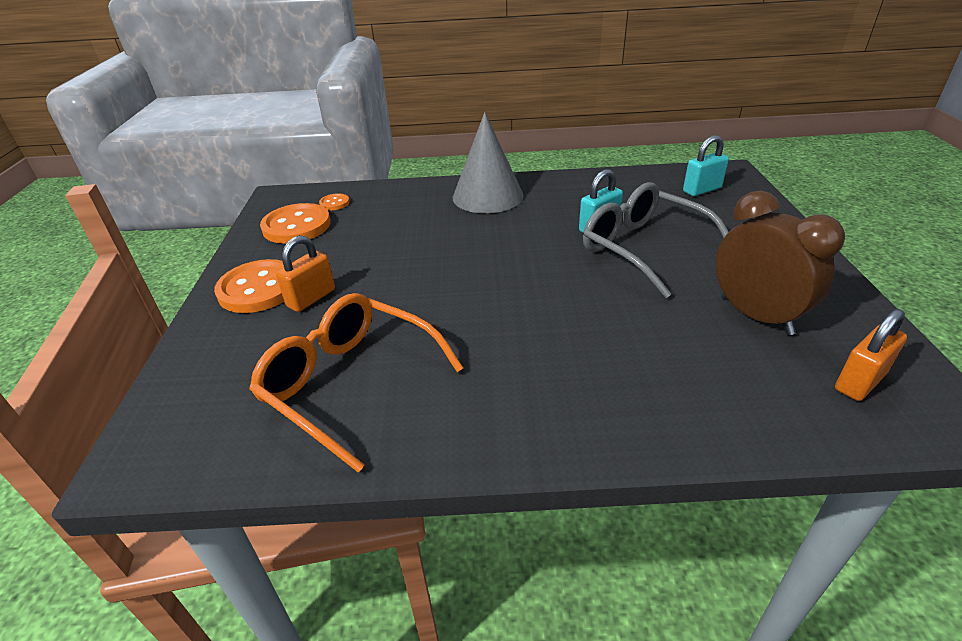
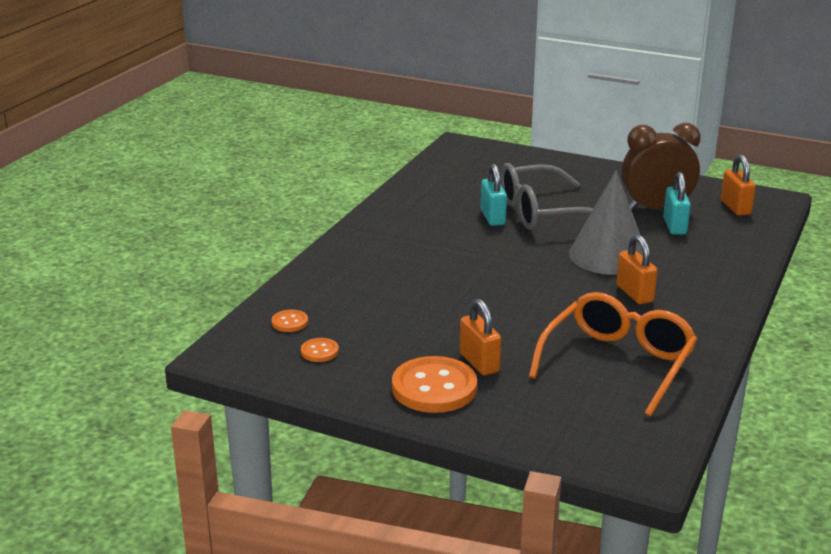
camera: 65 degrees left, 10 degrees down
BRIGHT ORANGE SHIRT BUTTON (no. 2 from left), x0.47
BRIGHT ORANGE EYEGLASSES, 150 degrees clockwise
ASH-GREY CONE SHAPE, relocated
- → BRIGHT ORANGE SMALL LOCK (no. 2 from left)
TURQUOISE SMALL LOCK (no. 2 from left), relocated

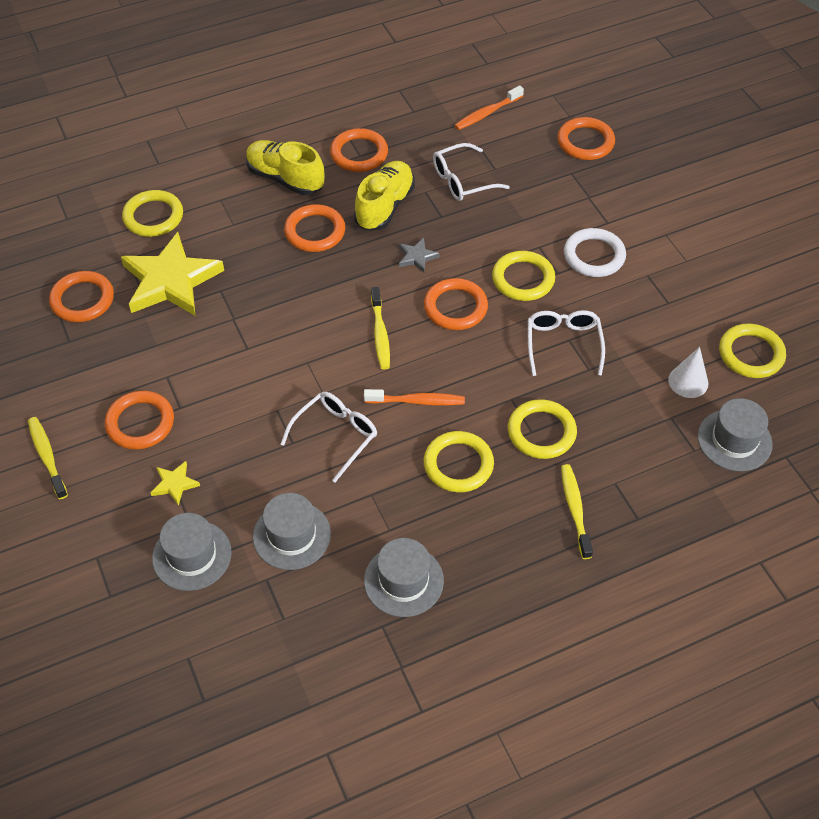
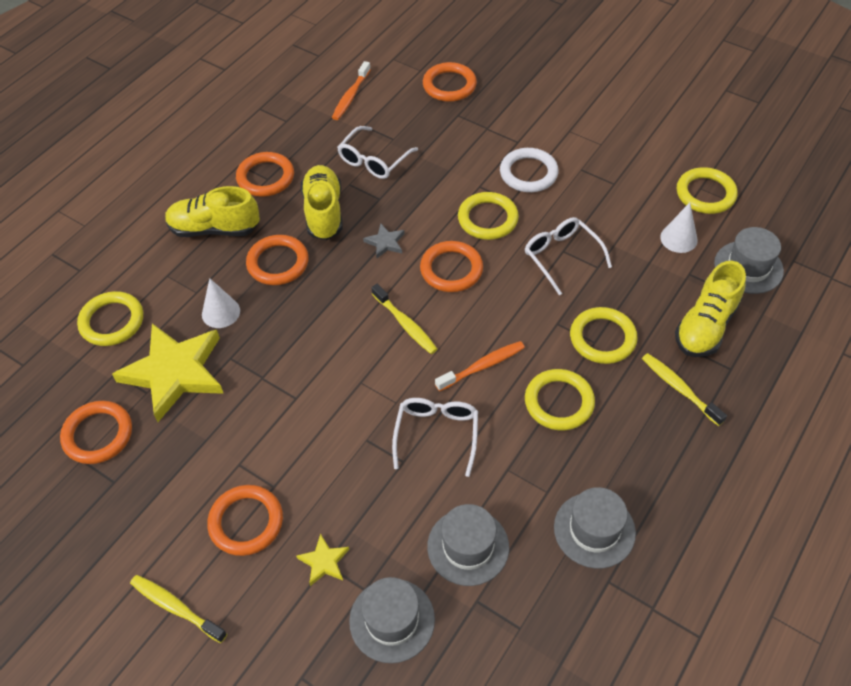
camera: 30 degrees left, 0 degrees up
- → SNOW-WHITE CONE SHAPE (no. 1 from left)
- → YELLOW SNEAKER (no. 3 from left)

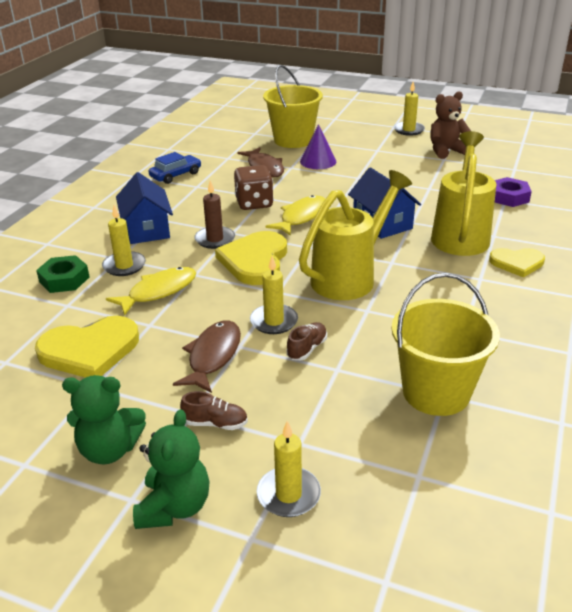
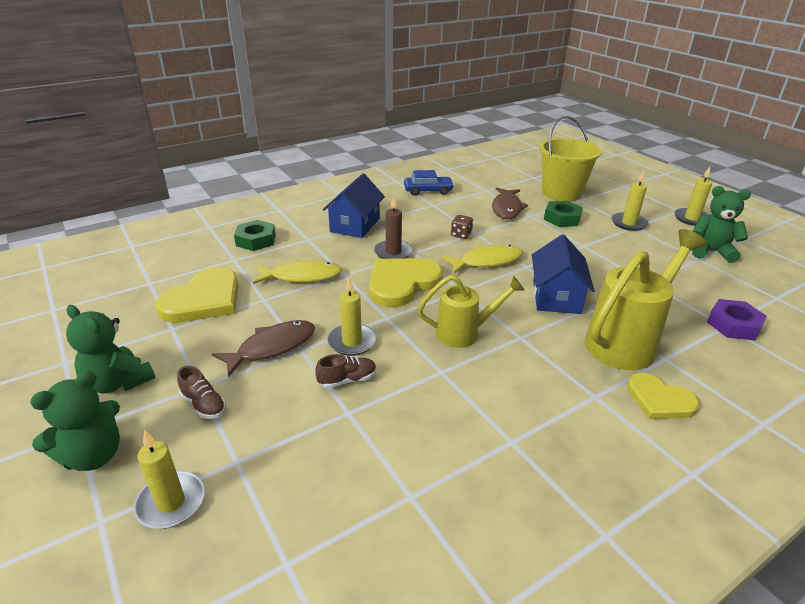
camera: 35 degrees right, 0 degrees up
YELLOW HEART (no. 1 from left), 75 degrees counterclockwise
YELLOW SPRINKLING CAN (no. 1 from left), x0.63
RUSSET GAME DIE, x0.54
PURPLE CONE SHAPE → GREEN HEX NUT (no. 2 from left)
YELLOW CANDLE (no. 1 from left in the first image) → YELLOW CANDLE (no. 3 from left), relocated
RUSSET TEDDY BEAR → GREEN TEDDY BEAR (no. 3 from left)
YELLOW PAIL (no. 2 from left) → -

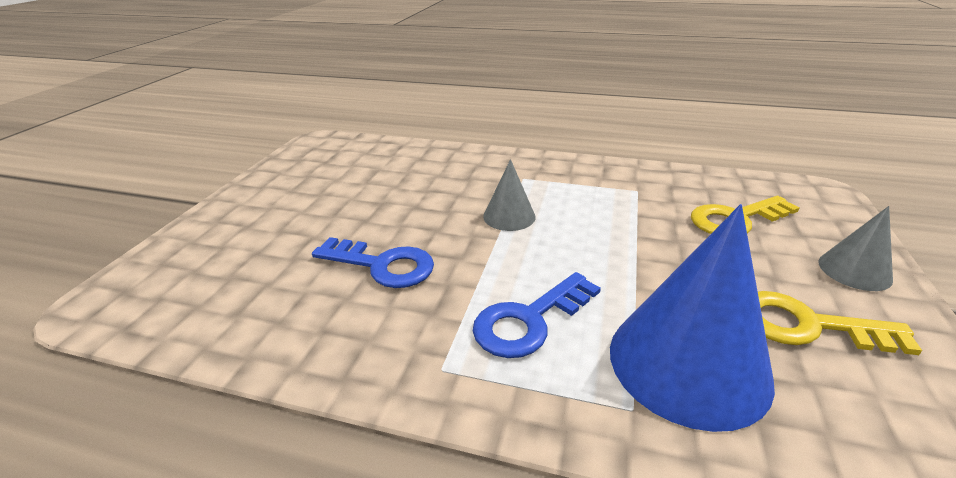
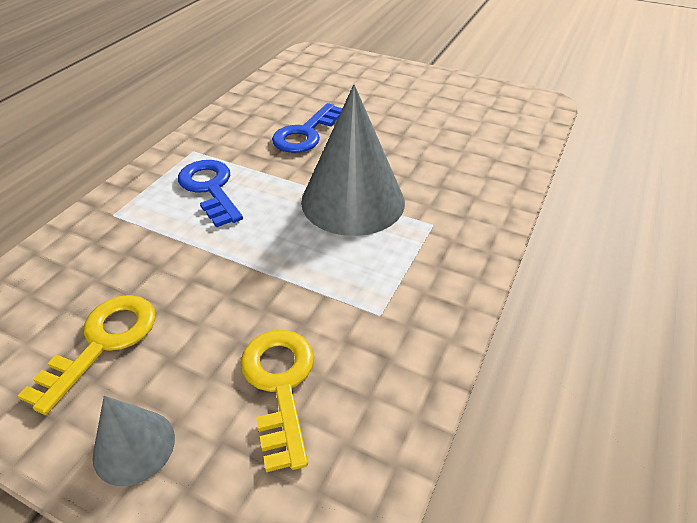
camera: 100 degrees right, 10 degrees up
ASH-GREY CONE SHAPE (no. 1 from left in the first image) → ASH-GREY CONE SHAPE (no. 2 from left), x1.99
COBALT CONE SHAPE → -

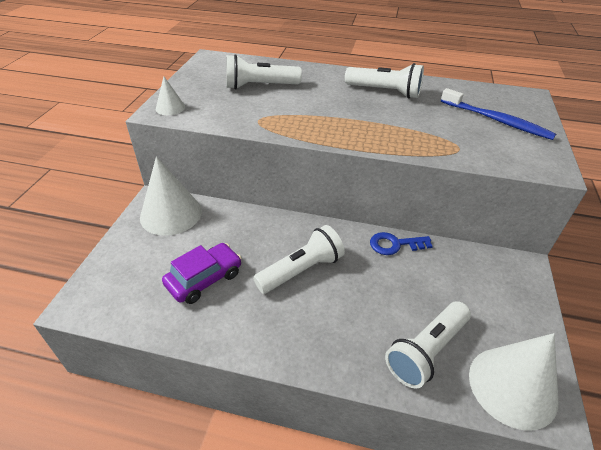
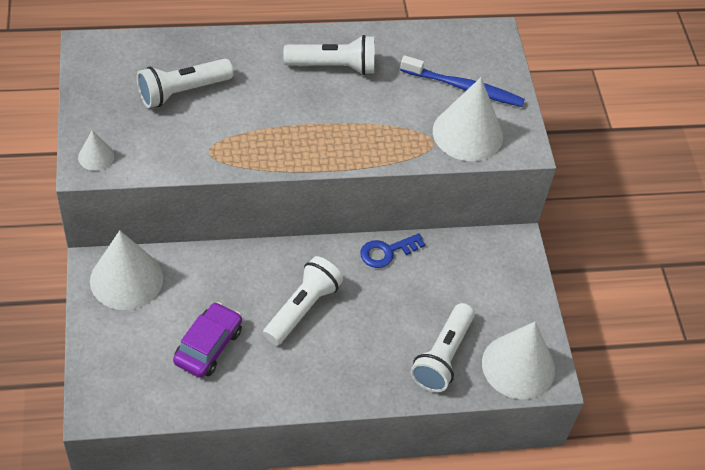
camera: 25 degrees left, 10 degrees up
- → SNOW-WHITE CONE SHAPE (no. 3 from left)

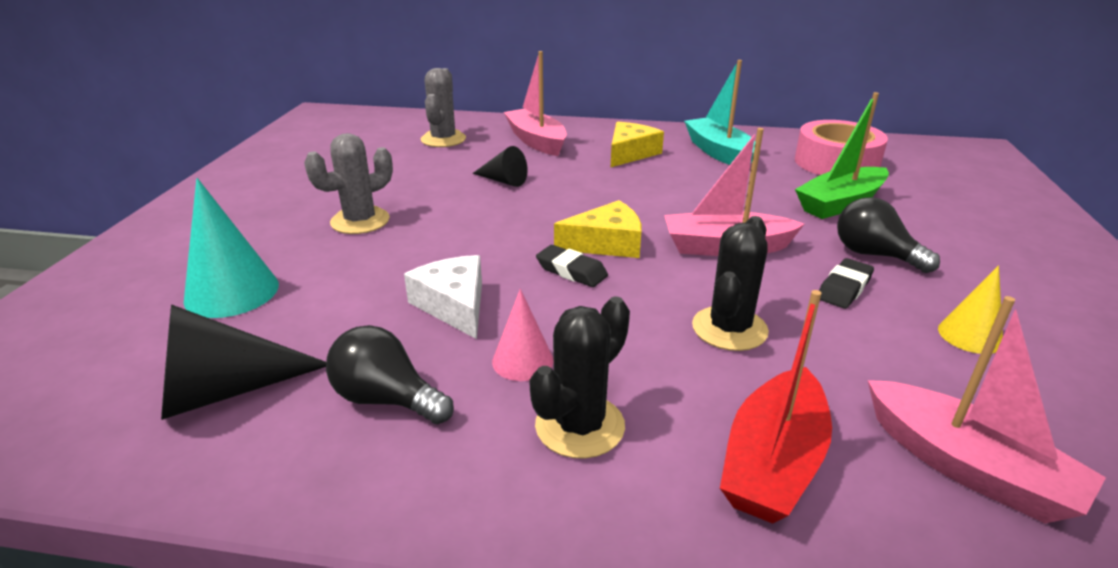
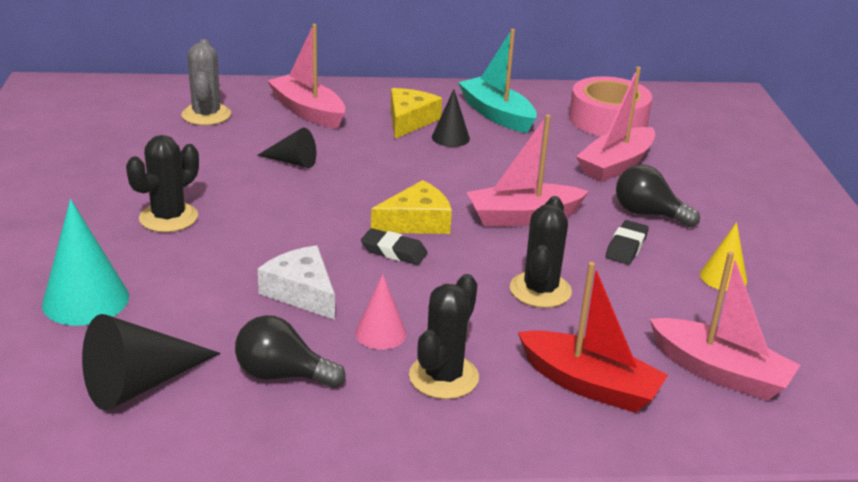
camera: 15 degrees left, 0 degrees up
ASH-GREY CACTUS (no. 1 from left) → BLACK CACTUS (no. 1 from left)
- → BLACK CONE SHAPE (no. 3 from left)
CRIMSON TOY BOAT, 75 degrees counterclockwise
GREEN TOY BOAT → ROSY TOY BOAT (no. 3 from left)

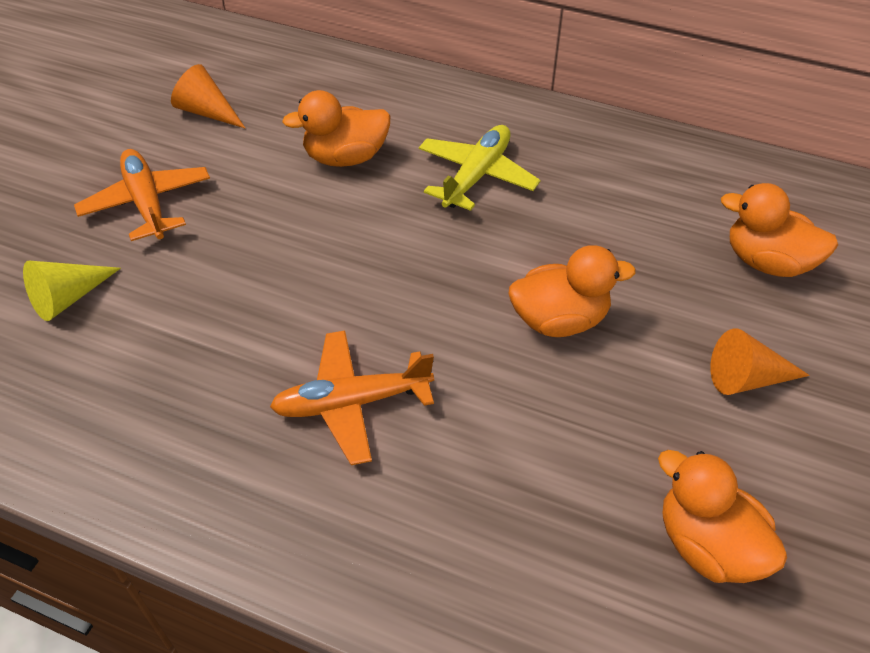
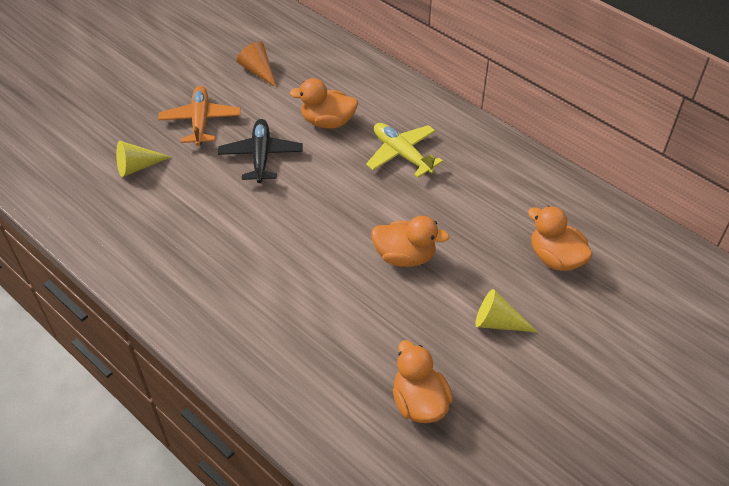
camera: 20 degrees right, 0 degrees up
- → BLACK AEROPLANE
YELLOW AEROPLANE, 90 degrees counterclockwise
BRIGHT ORANGE CONE SHAPE (no. 2 from left) → YELLOW CONE SHAPE (no. 2 from left)
BRIGHT ORANGE AEROPLANE (no. 2 from left) → -

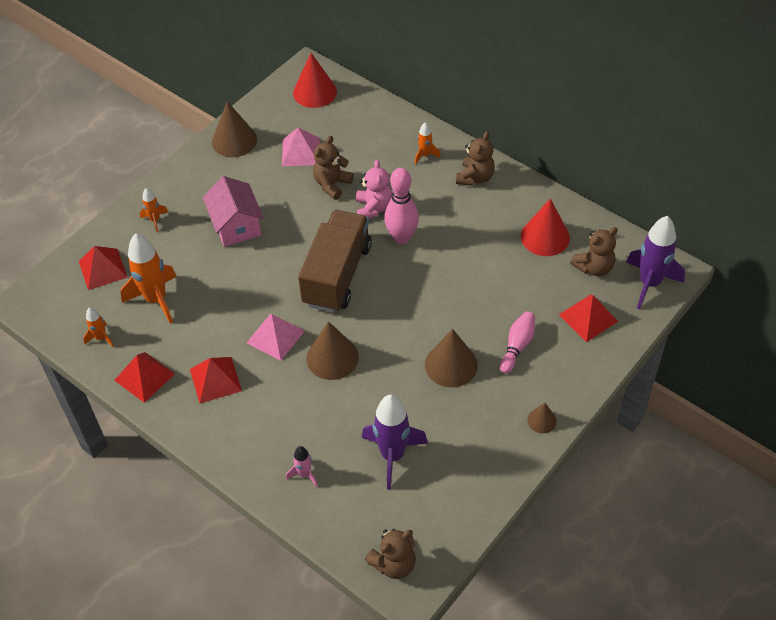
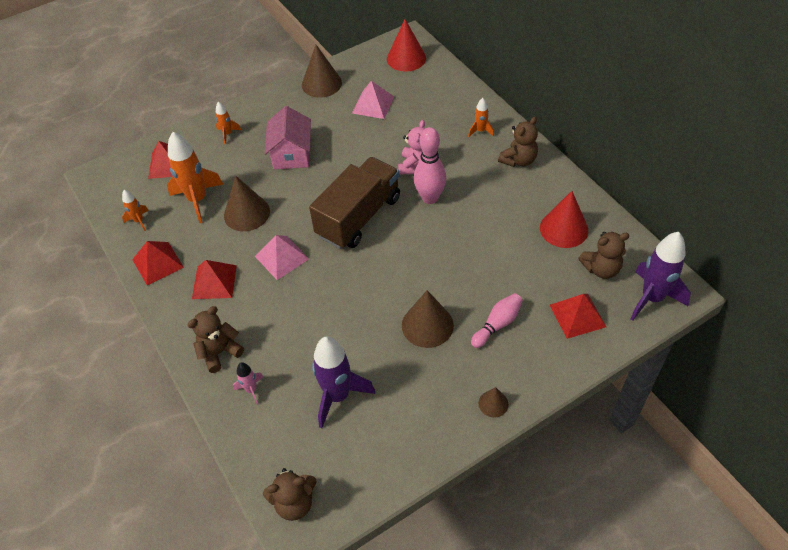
camera: 20 degrees right, 0 degrees up
RUSSET TEDDY BEAR (no. 1 from left), relocated
RUSSET CONE SHAPE (no. 2 from left in the first image) → RUSSET CONE SHAPE (no. 1 from left), relocated

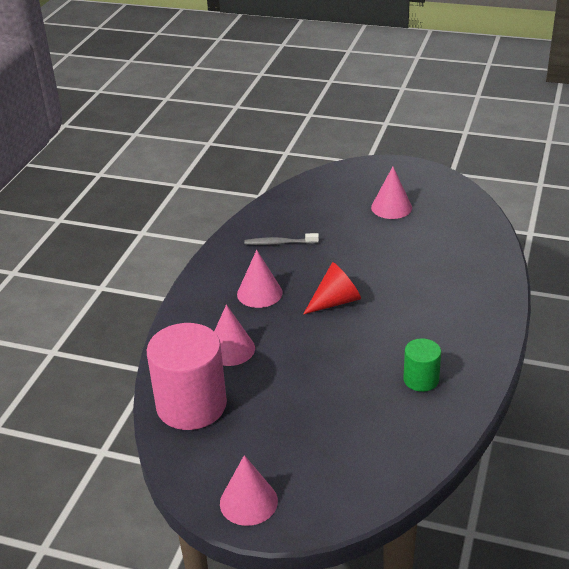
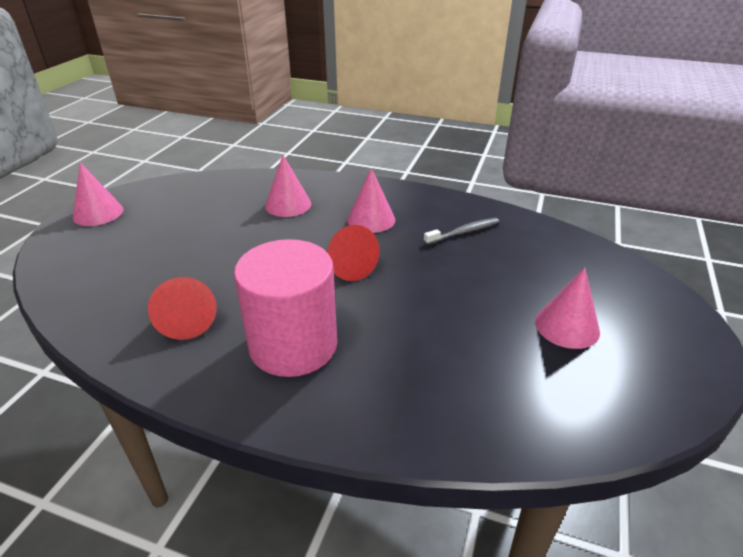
camera: 90 degrees right, 0 degrees up
GREEN CYLINDER → CRIMSON CONE SHAPE (no. 1 from left)
ROSY CYLINDER, relocated
ASH-GREY TOOTHBRUSH, 60 degrees clockwise

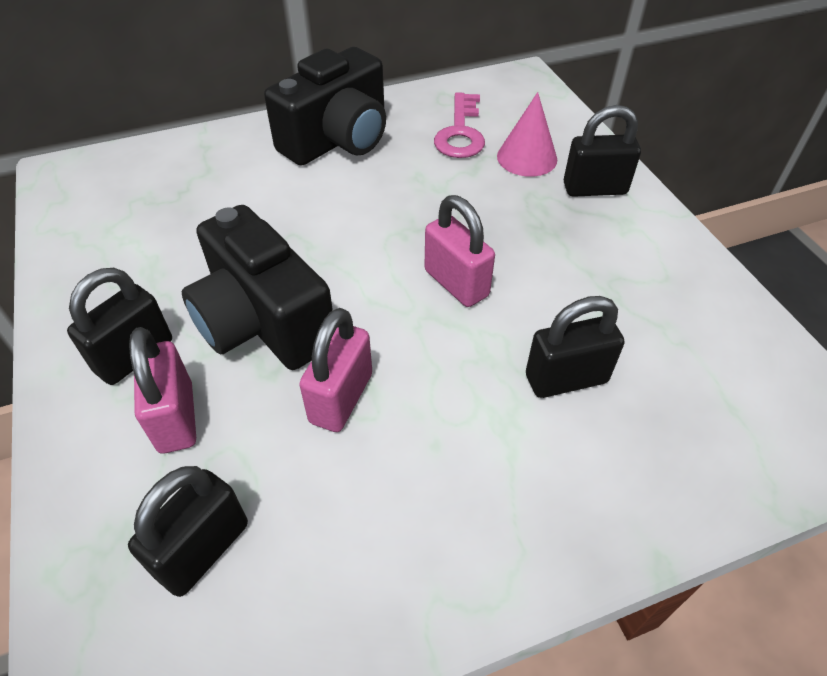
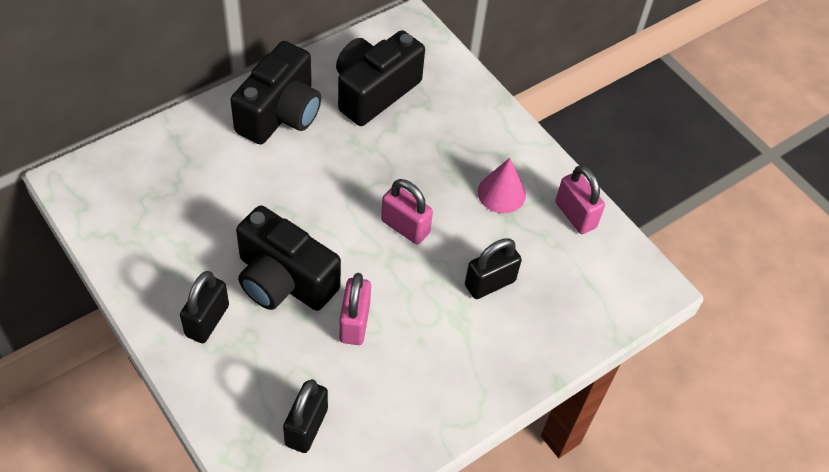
camera: 20 degrees left, 5 degrees up
ROSY LATCHKEY → BLACK CAMERA (no. 3 from left)
ROSY CONE SHAPE, relocated
ROSY SMALL LOCK (no. 1 from left in the first image) → ROSY SMALL LOCK (no. 3 from left), relocated
BLACK SMALL LOCK (no. 4 from left) → -

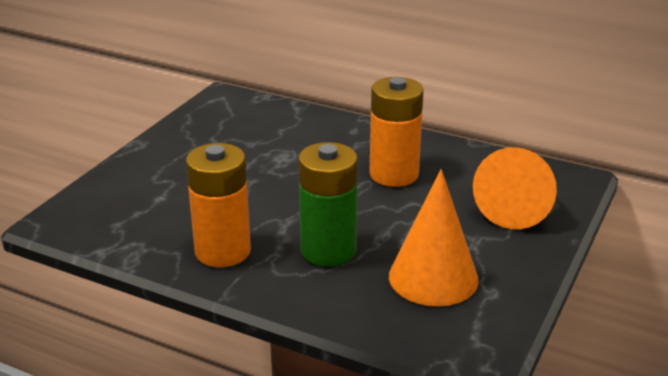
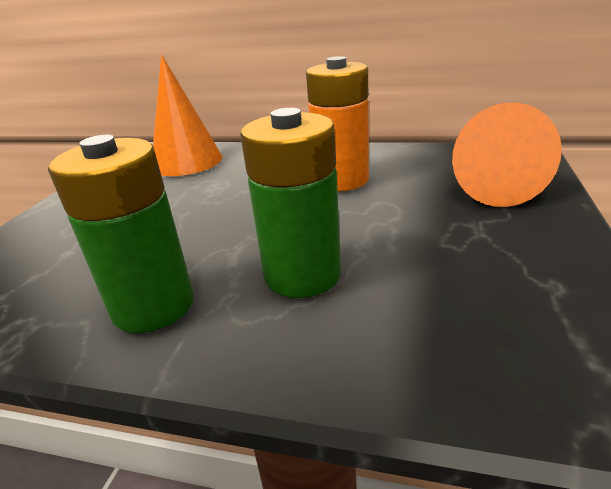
camera: 10 degrees left, 0 degrees up
BRIGHT ORANGE BATTERY (no. 1 from left) → GREEN BATTERY (no. 1 from left)
BRIGHT ORANGE CONE SHAPE (no. 1 from left), relocated

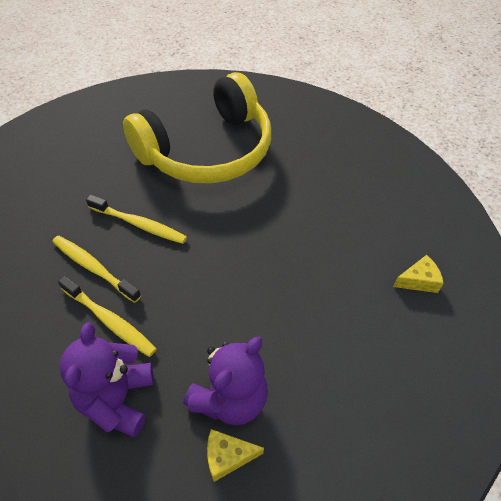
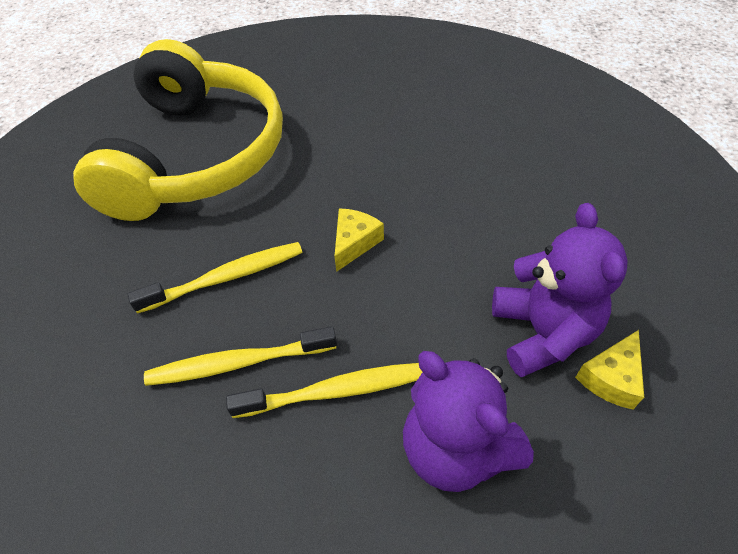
camera: 45 degrees left, 0 degrees up
YELLOW PIECE OF CHEESE (no. 2 from left in the first image) → YELLOW PIECE OF CHEESE (no. 1 from left), relocated

